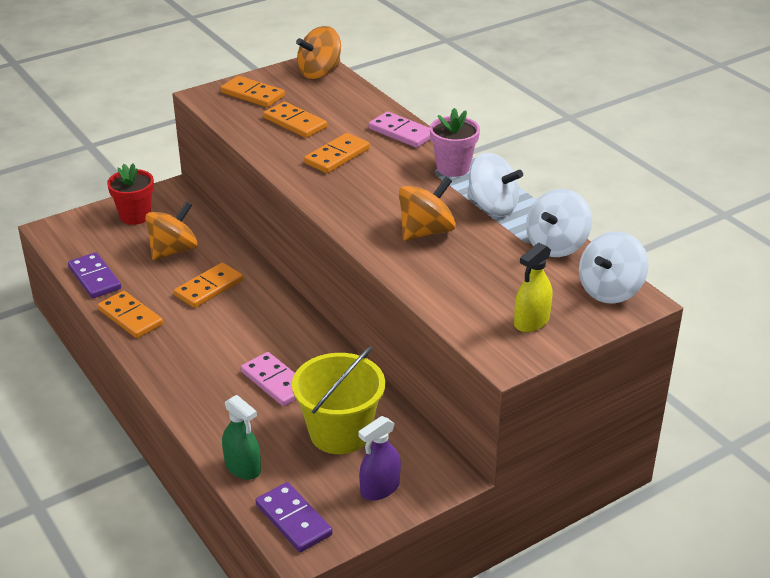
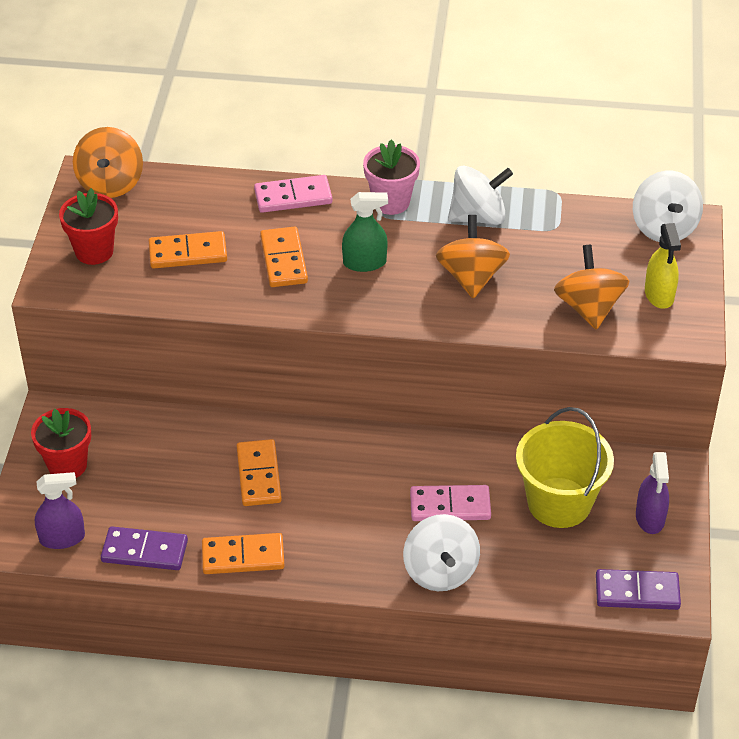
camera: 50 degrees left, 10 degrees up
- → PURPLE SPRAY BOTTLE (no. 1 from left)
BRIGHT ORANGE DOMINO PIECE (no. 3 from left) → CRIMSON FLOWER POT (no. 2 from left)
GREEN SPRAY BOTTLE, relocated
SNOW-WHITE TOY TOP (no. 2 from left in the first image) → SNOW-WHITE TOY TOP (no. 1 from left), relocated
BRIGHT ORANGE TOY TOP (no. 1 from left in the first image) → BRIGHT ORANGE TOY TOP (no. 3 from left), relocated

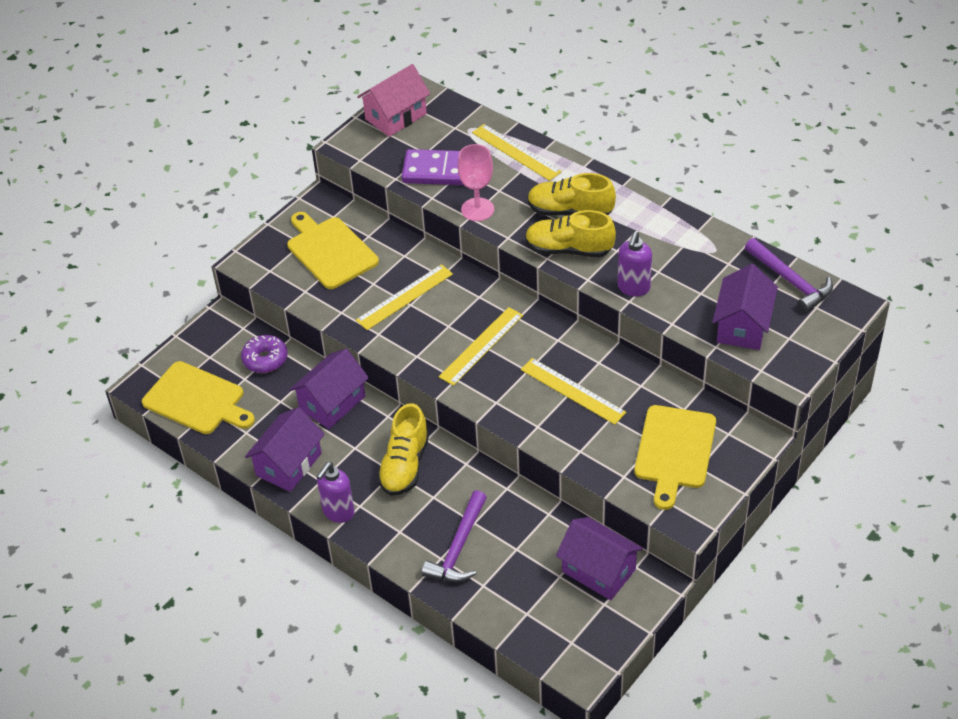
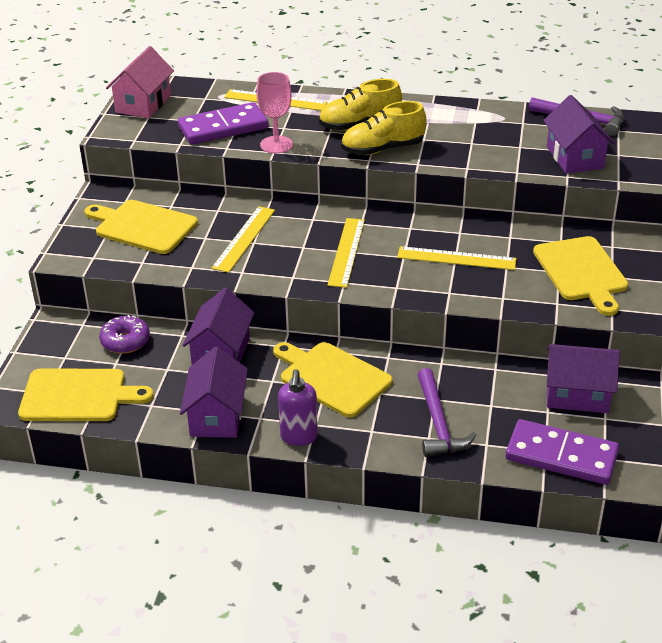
camera: 30 degrees left, 10 degrees down
YELLOW SNEAKER (no. 1 from left) → YELLOW BREAD BOARD (no. 3 from left)
- → PURPLE DOMINO PIECE (no. 2 from left)
PURPLE SOAP DISPENSER (no. 2 from left) → -

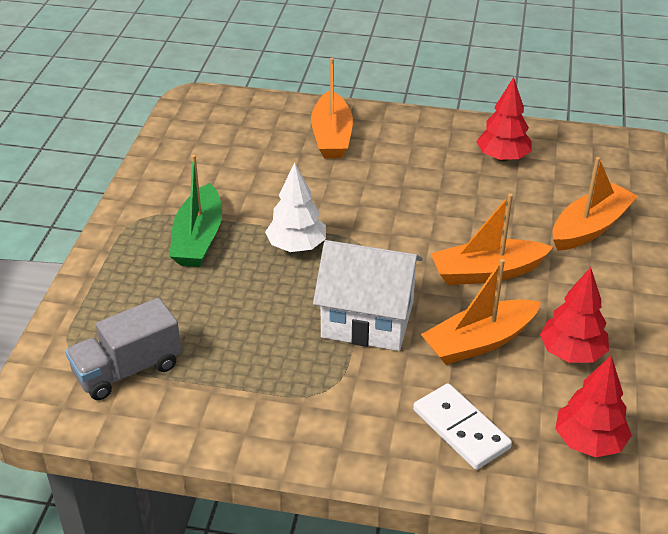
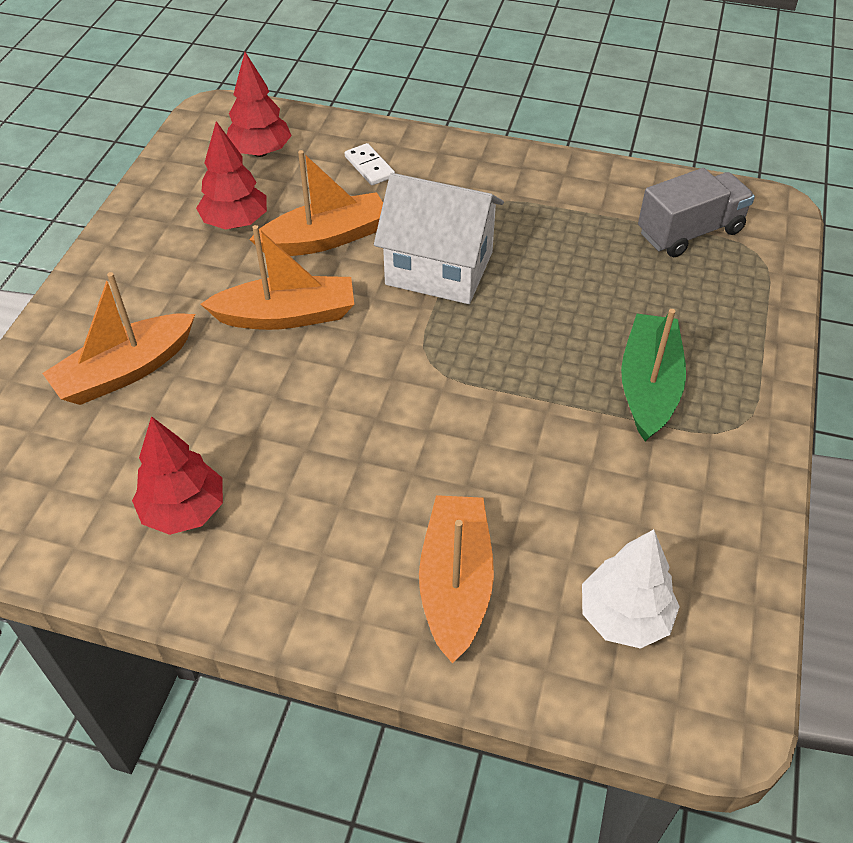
camera: 175 degrees left, 10 degrees up
SNOW-WHITE DOMINO PIECE, x0.64
SNOW-WHITE TREE, relocated

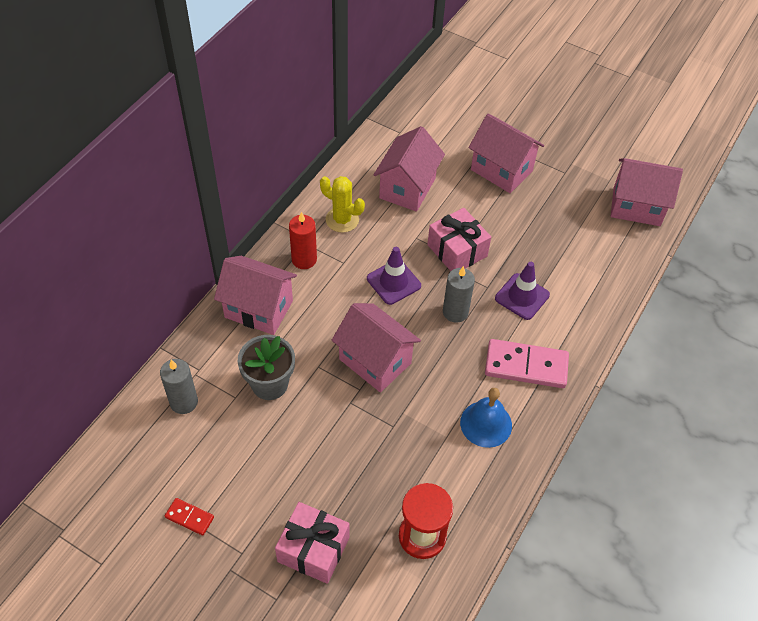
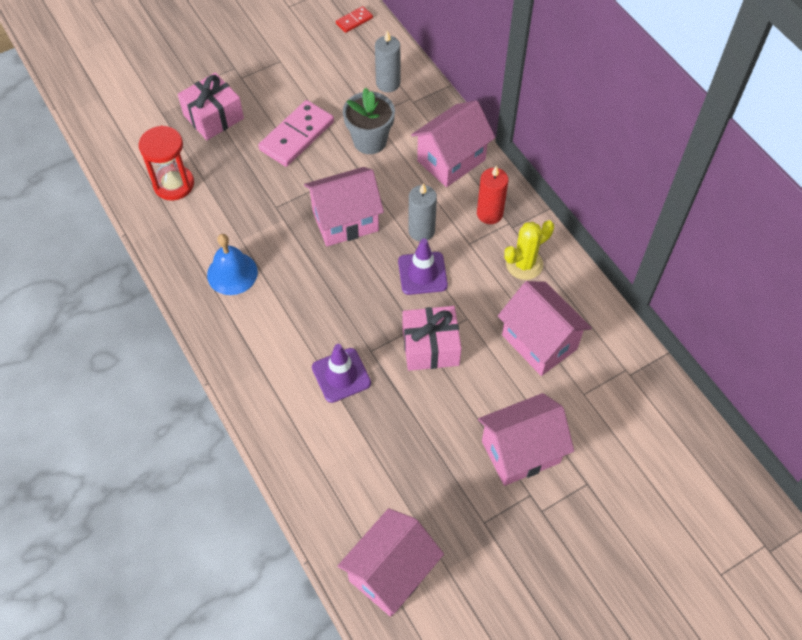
camera: 120 degrees right, 5 degrees up
ROSY DOMINO PIECE, relocated
CRIMSON DOMINO PIECE, relocated
ASH-GREY CANDLE (no. 2 from left), relocated

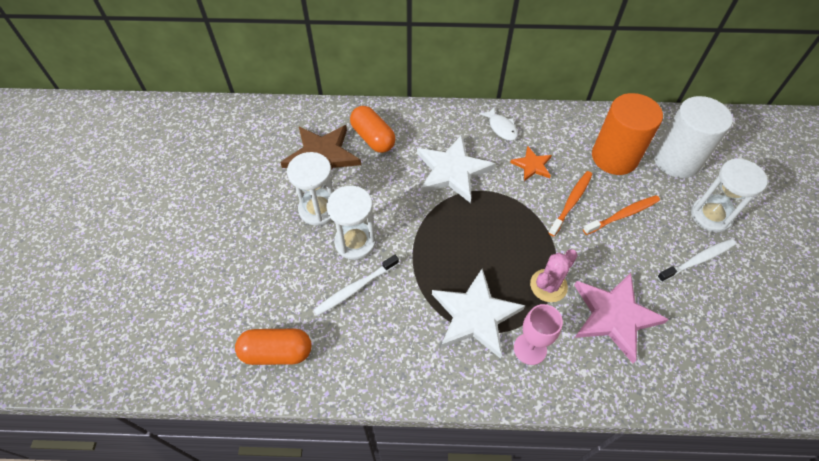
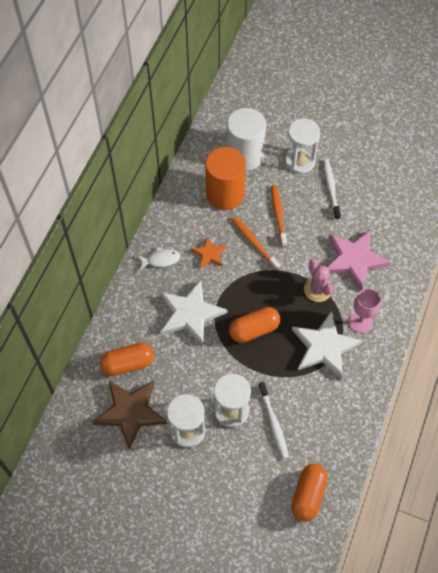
camera: 70 degrees left, 5 degrees up
- → BRIGHT ORANGE PILL SHAPE (no. 2 from left)

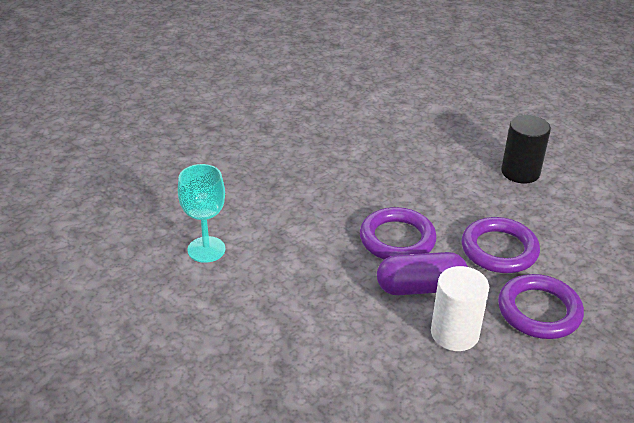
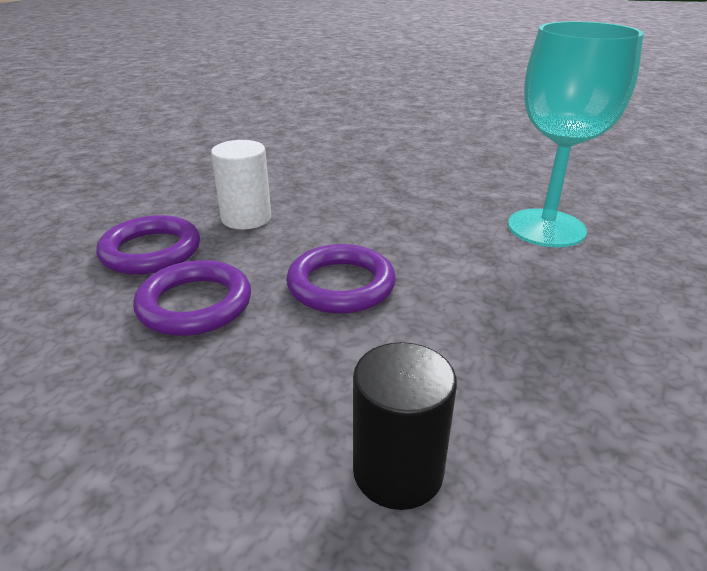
camera: 160 degrees right, 5 degrees down
BLACK CYLINDER, relocated
TURQUOISE GOBLET, x1.71
PURPLE PILL SHAPE → -

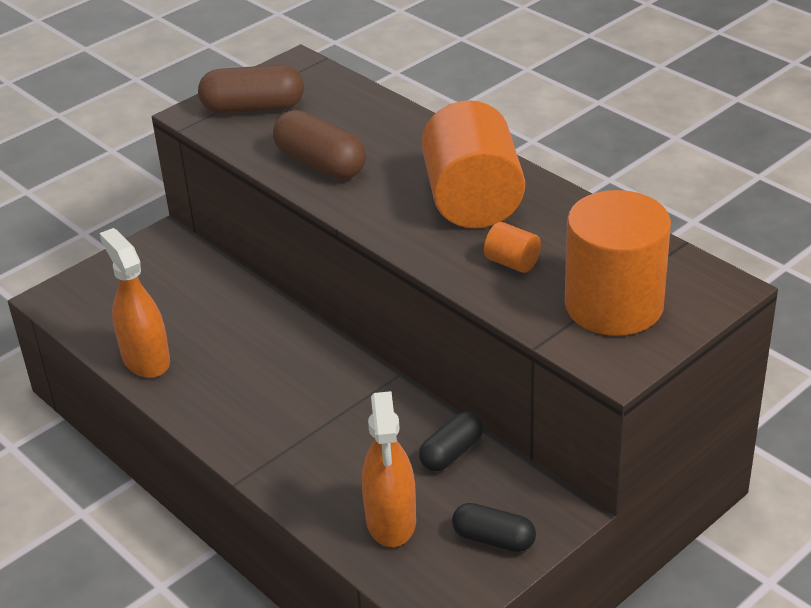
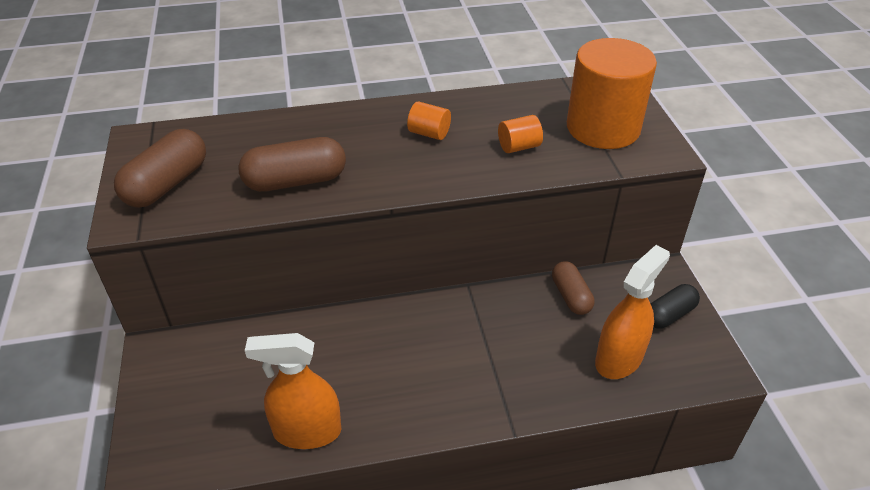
camera: 60 degrees left, 5 degrees up
BRIGHT ORANGE CYLINDER (no. 1 from left), x0.42
BLACK PILL SHAPE (no. 1 from left) → RUSSET PILL SHAPE (no. 3 from left)
BRIGHT ORANGE SPRAY BOTTLE (no. 2 from left), 75 degrees counterclockwise

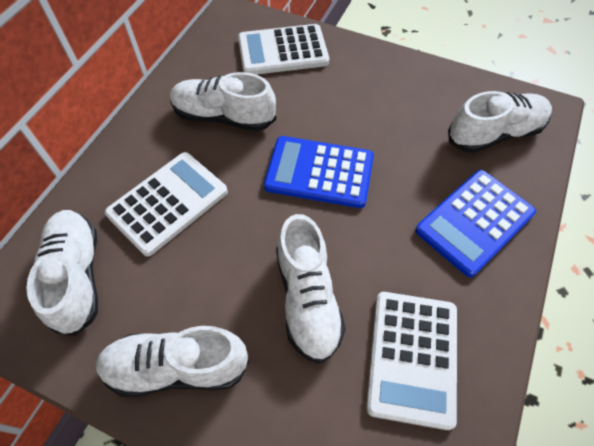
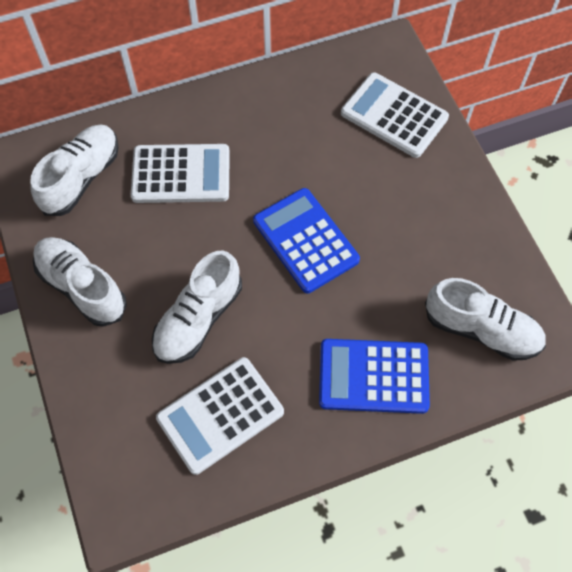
camera: 45 degrees right, 5 degrees up
SNOW-WHITE SNEAKER (no. 3 from left) → -

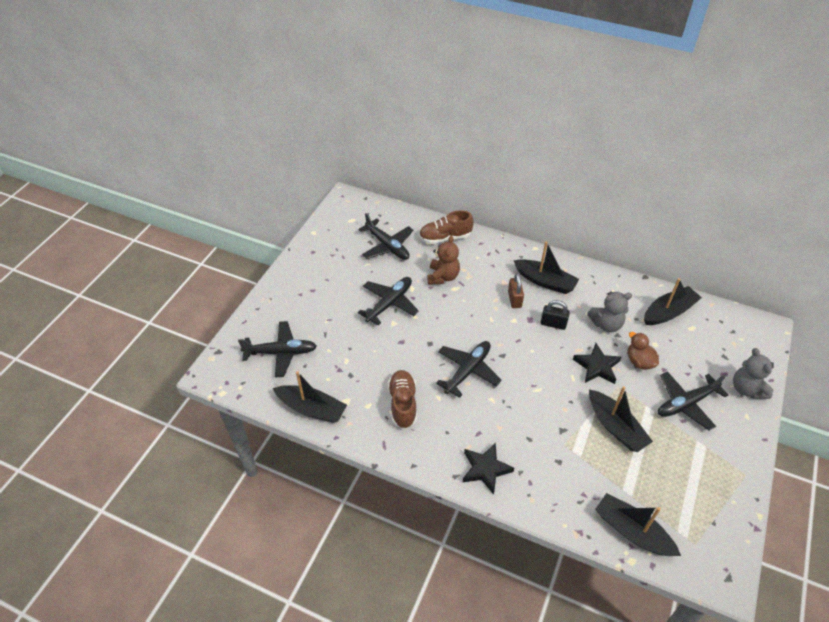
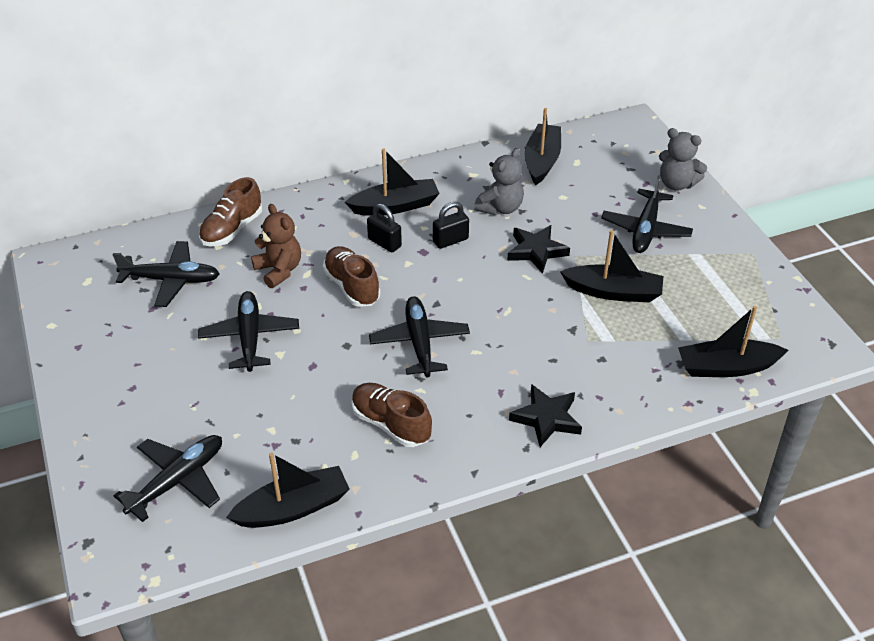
camera: 45 degrees left, 5 degrees down
- → RUSSET SNEAKER (no. 2 from left)
RUSSET SMALL LOCK → BLACK SMALL LOCK (no. 1 from left)
RUSSET TOY DUCK → -

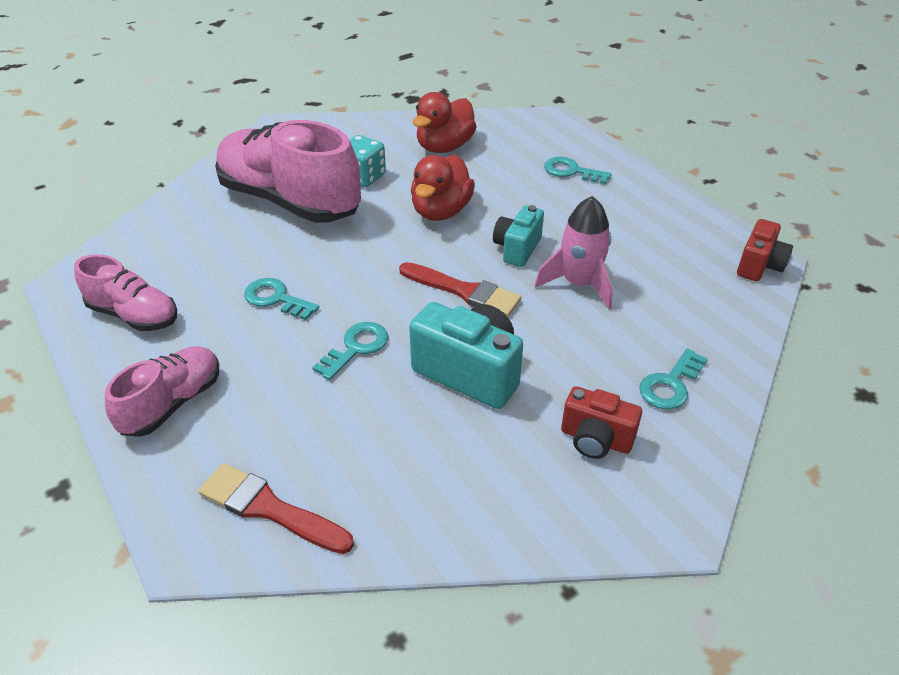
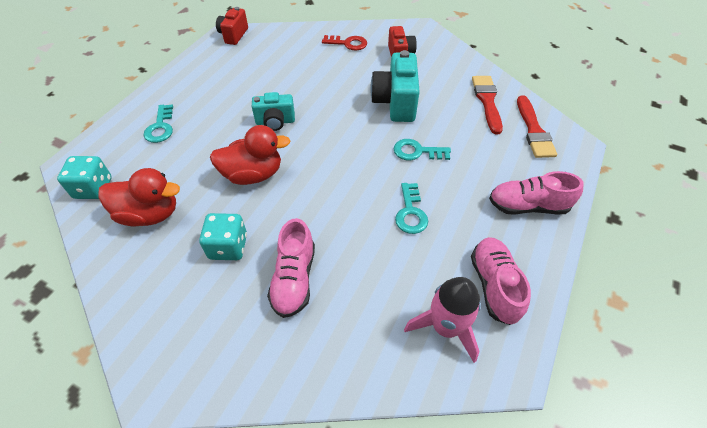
camera: 120 degrees left, 10 degrees up
- → TURQUOISE GAME DIE (no. 1 from left)
CRIMSON CAMERA (no. 2 from left in the first image) → CRIMSON CAMERA (no. 1 from left), 75 degrees counterclockwise
ROSY SNEAKER (no. 3 from left in the first image) → ROSY SNEAKER (no. 1 from left), x0.53
TURQUOISE LATCHKEY (no. 4 from left) → CRIMSON LATCHKEY
ROSY ROCKET, relocated
CRIMSON BRUSH (no. 2 from left in the first image) → CRIMSON BRUSH (no. 1 from left), relocated

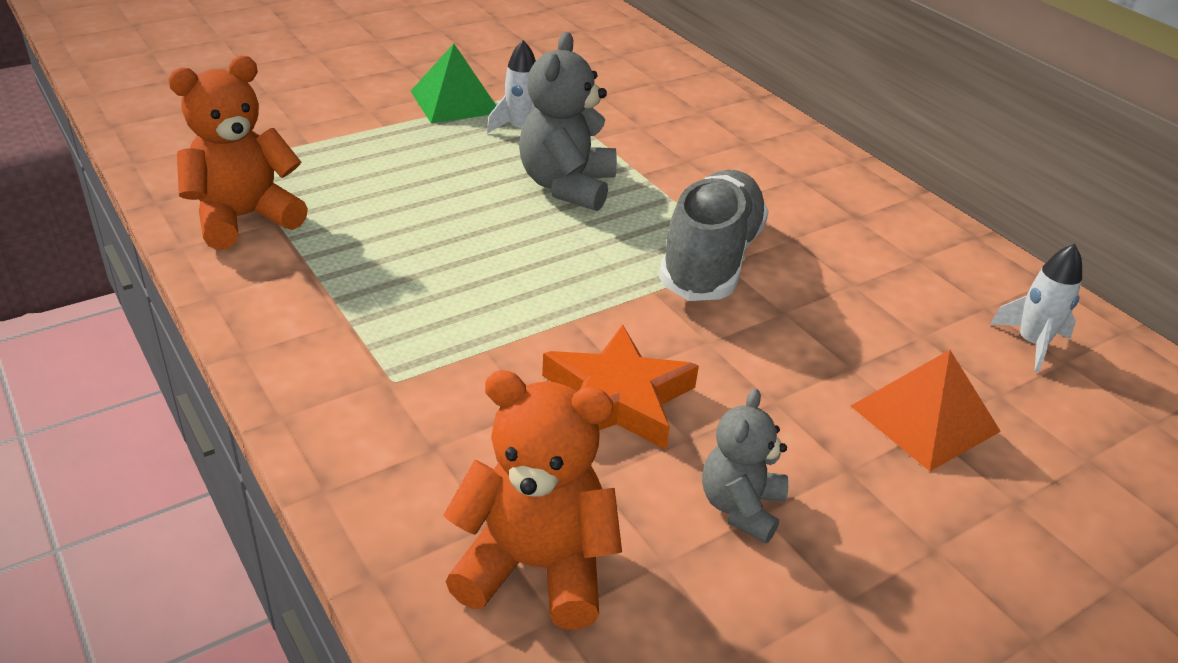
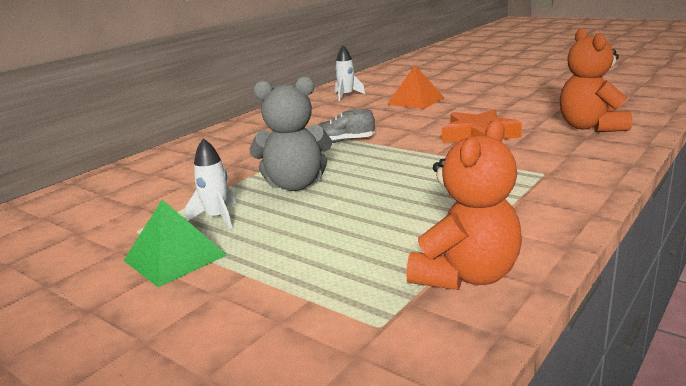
camera: 105 degrees left, 15 degrees down
ASH-GREY SNEAKER, x0.54
BRIGHT ORANGE TEDDY BEAR (no. 1 from left), 90 degrees counterclockwise
ASH-GREY TEDDY BEAR (no. 2 from left) → -

